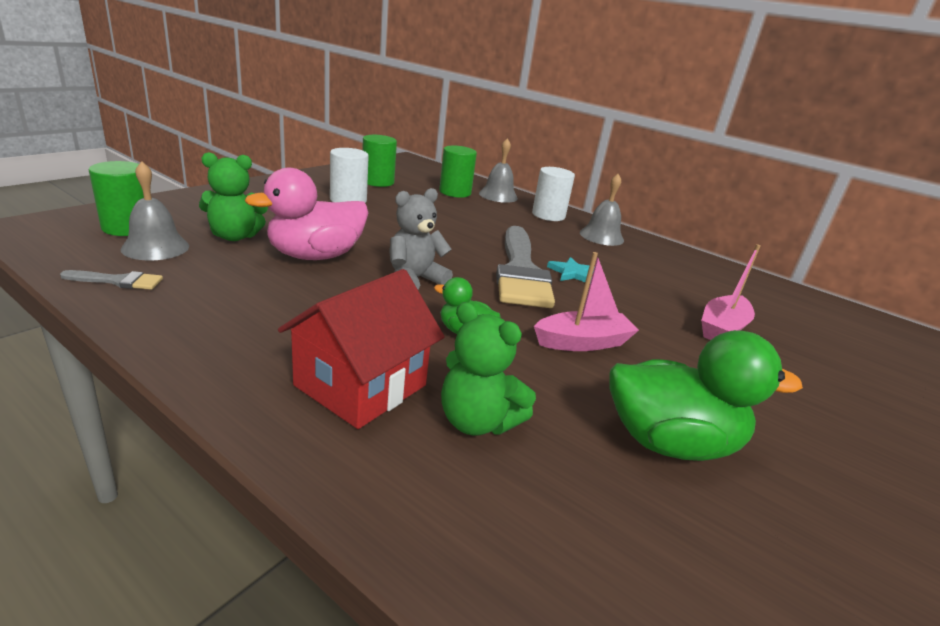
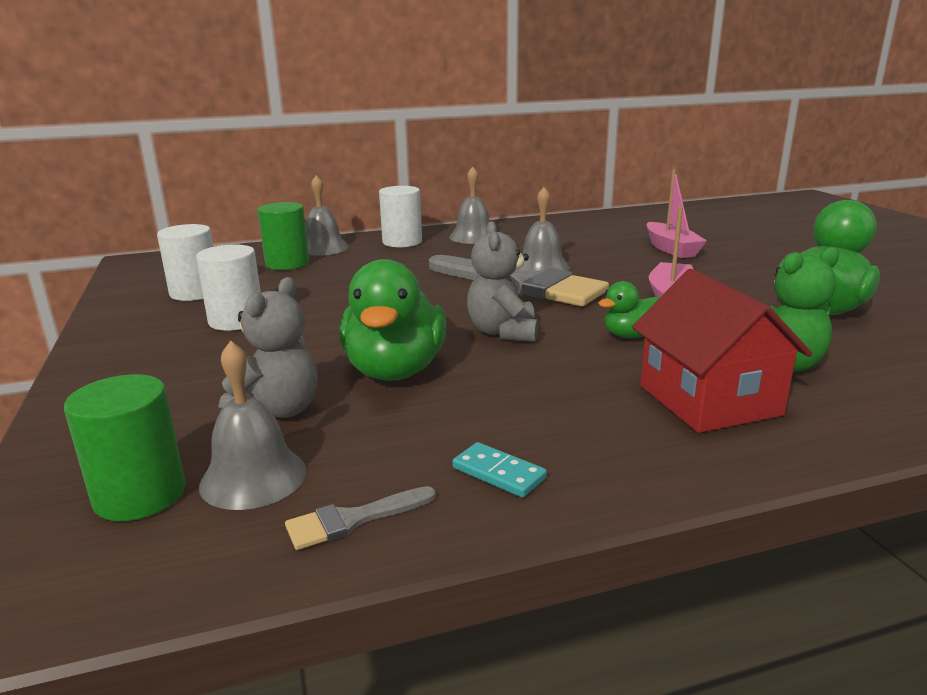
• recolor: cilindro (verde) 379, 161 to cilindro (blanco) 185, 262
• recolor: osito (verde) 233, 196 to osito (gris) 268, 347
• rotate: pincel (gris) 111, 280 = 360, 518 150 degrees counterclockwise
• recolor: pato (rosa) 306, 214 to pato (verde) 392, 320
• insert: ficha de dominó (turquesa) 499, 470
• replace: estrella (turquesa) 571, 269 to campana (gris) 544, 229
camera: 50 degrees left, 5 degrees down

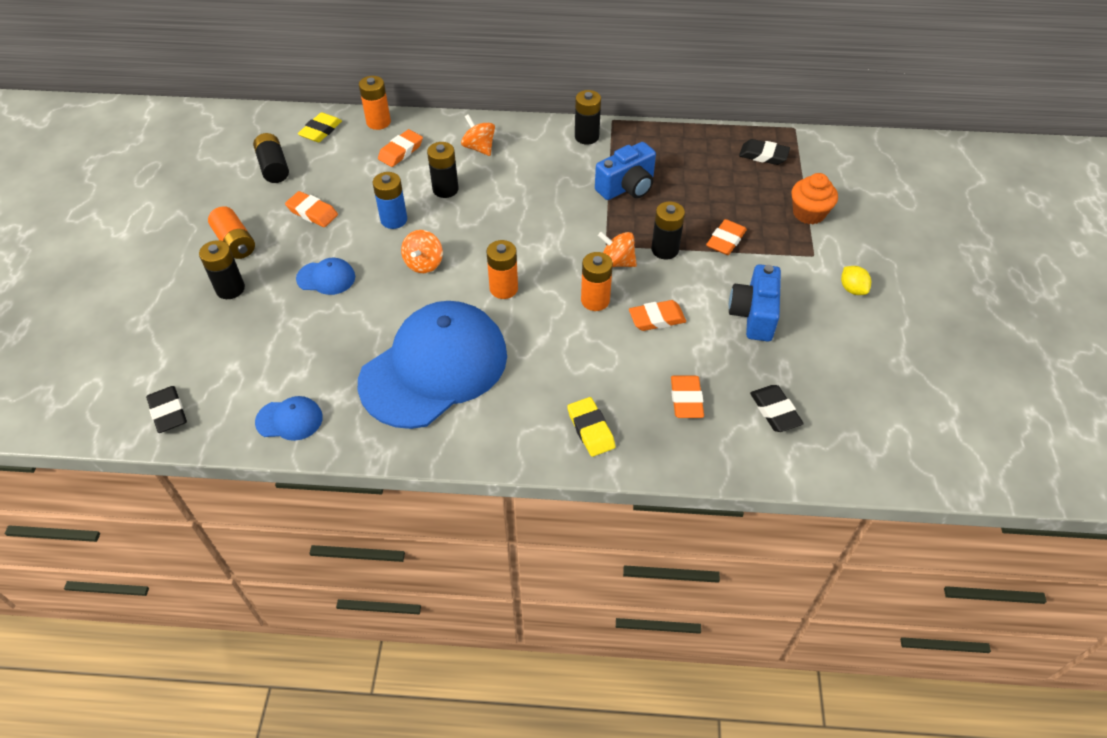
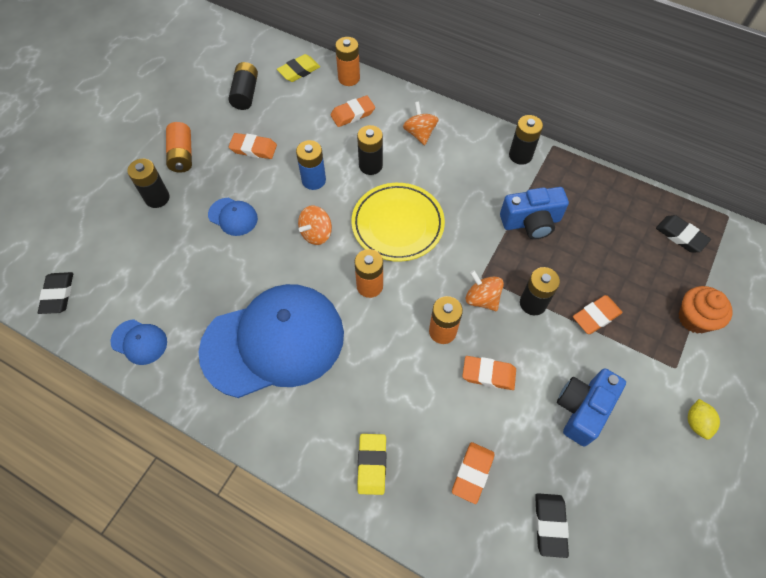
• rotate: goma de borrar (naranja) 311, 209 = 253, 146 45 degrees counterclockwise
• insert: plato (amarillo) 398, 222
camera: 25 degrees right, 10 degrees up

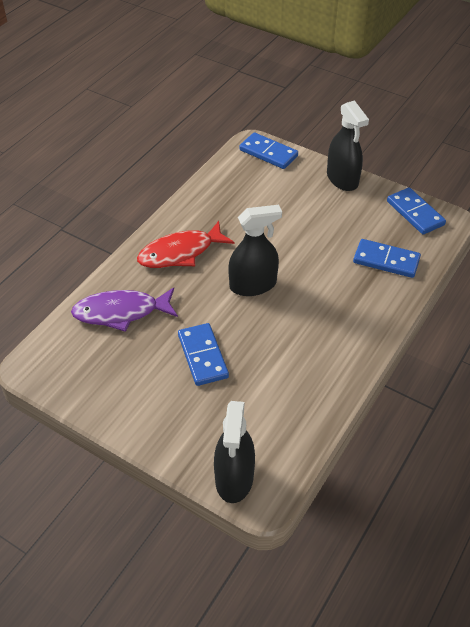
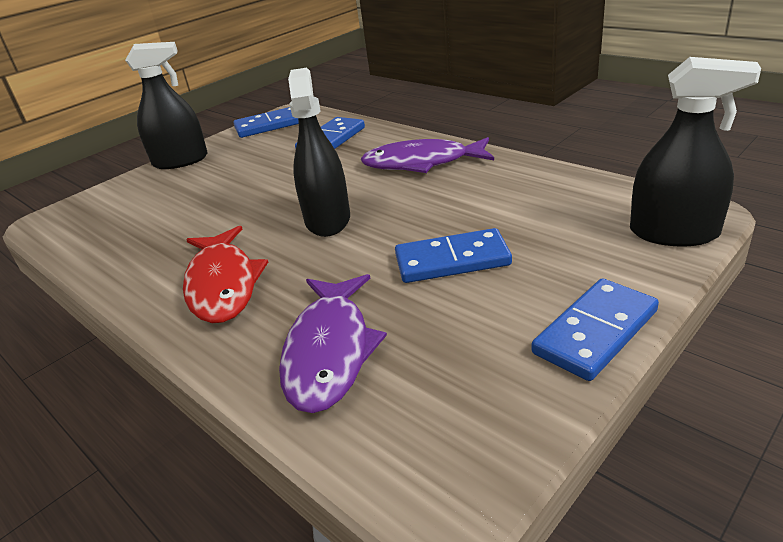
• insert: pez (morado) 427, 155
• move: ficha de dominó (azul) 268, 150 to 595, 329
camera: 75 degrees left, 15 degrees down

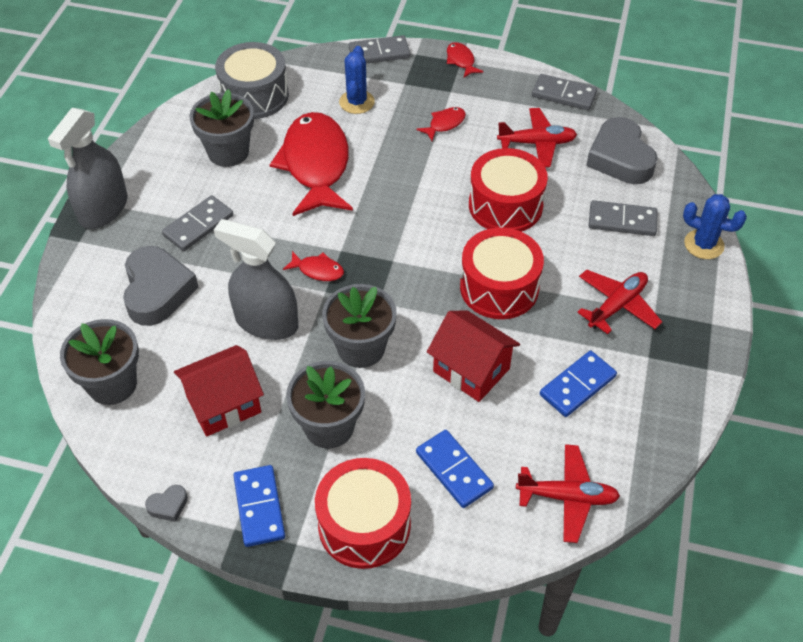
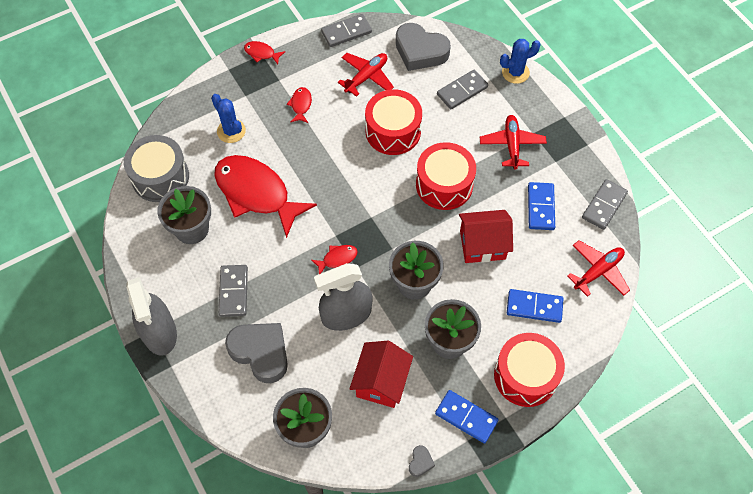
• move: ficha de dominó (gris) 379, 49 to 605, 204
camera: 45 degrees left, 10 degrees up

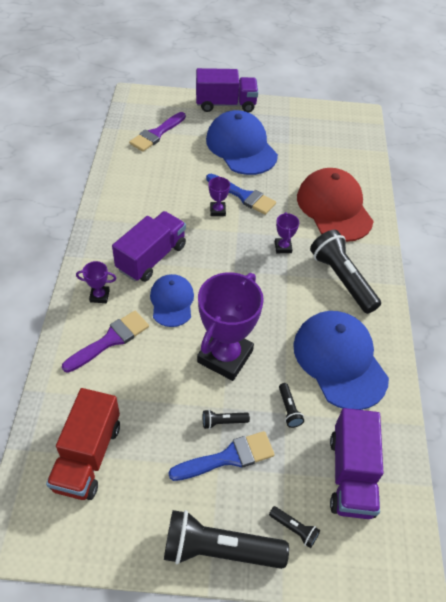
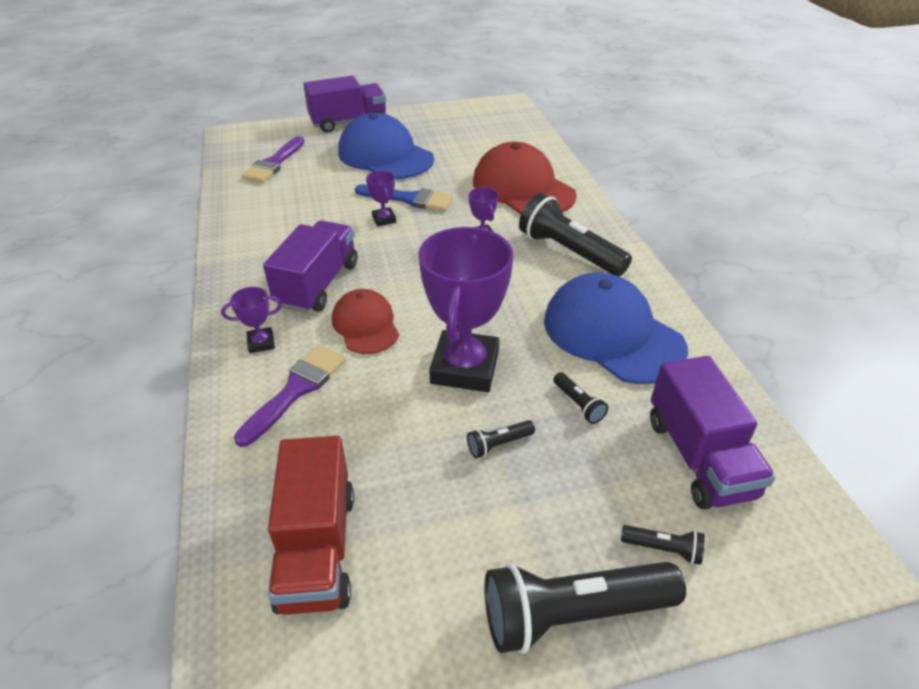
• recolor: gorra (azul) 172, 300 to gorra (rojo) 365, 321
• delete: pincel (azul) 222, 456
camera: 15 degrees left, 10 degrees down

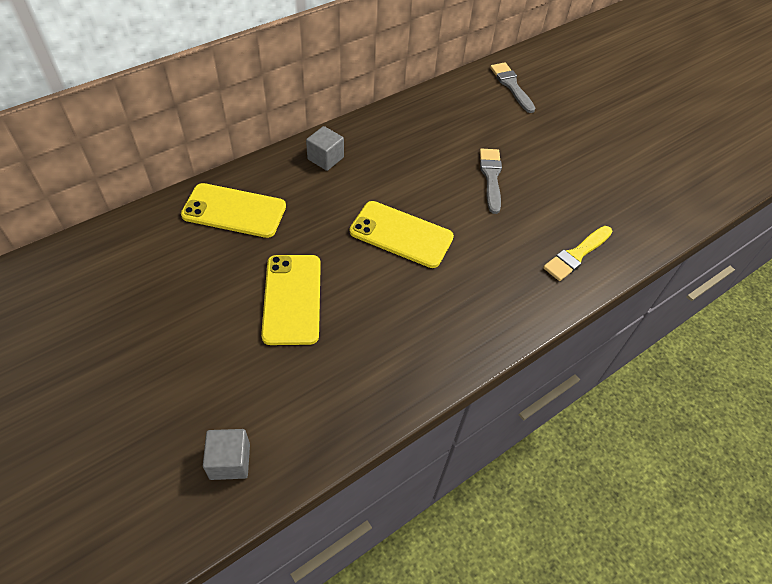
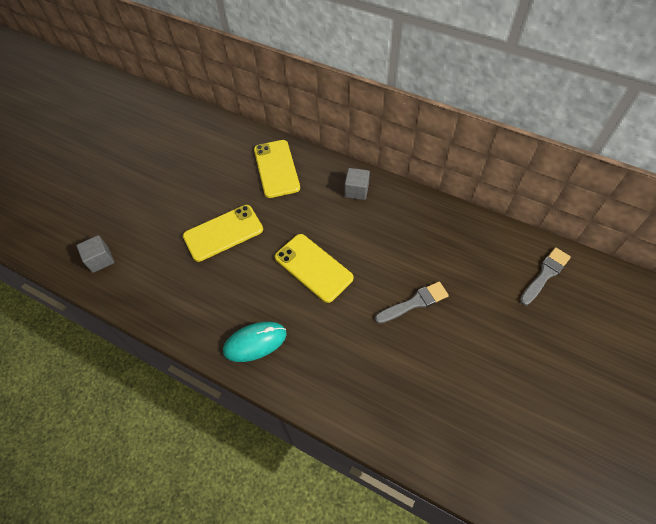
• insert: ratón (turquesa) 255, 342
• rotate: móvil (amarillo) 402, 234 = 314, 268 45 degrees counterclockwise
• delete: pincel (amarillo) 578, 253
camera: 70 degrees right, 5 degrees up

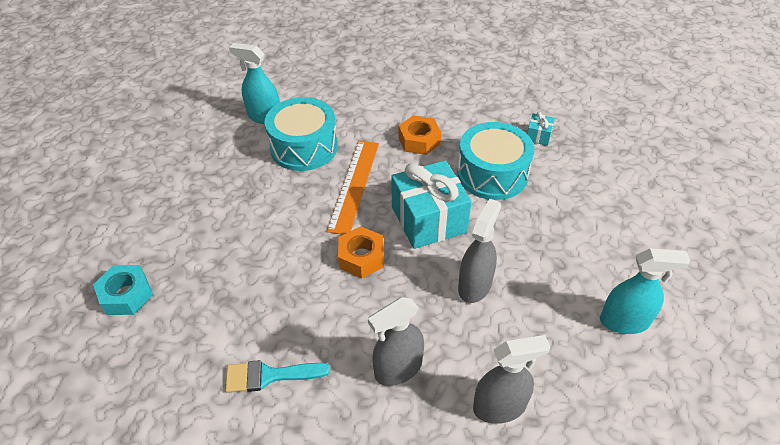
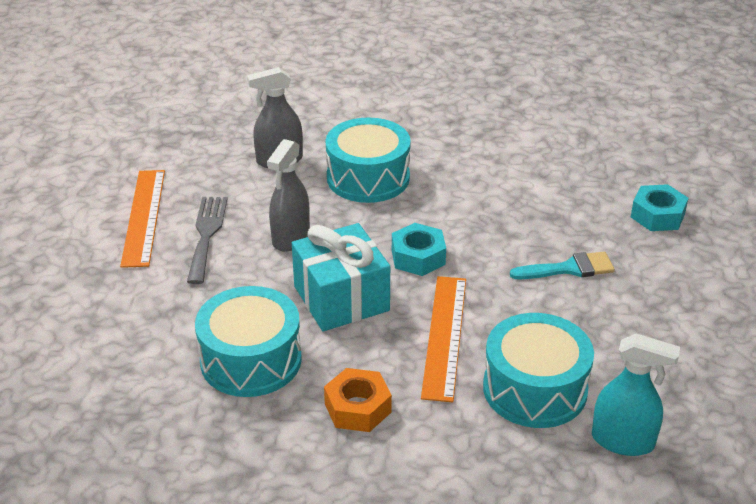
• replace: pulverizador (turquesa) 645, 291 to regla (naranja) 142, 219
• insert: tenedor (gris) 207, 240
• replace: pulverizador (gris) 396, 341 to tambor (turquesa) 368, 160
• recolor: tuerca (naranja) 361, 252 to tuerca (turquesa) 419, 249
• move: pincel (turquesa) 277, 376 to 562, 265
• delete: regalo (turquesa) 541, 129
camera: 175 degrees right, 10 degrees down

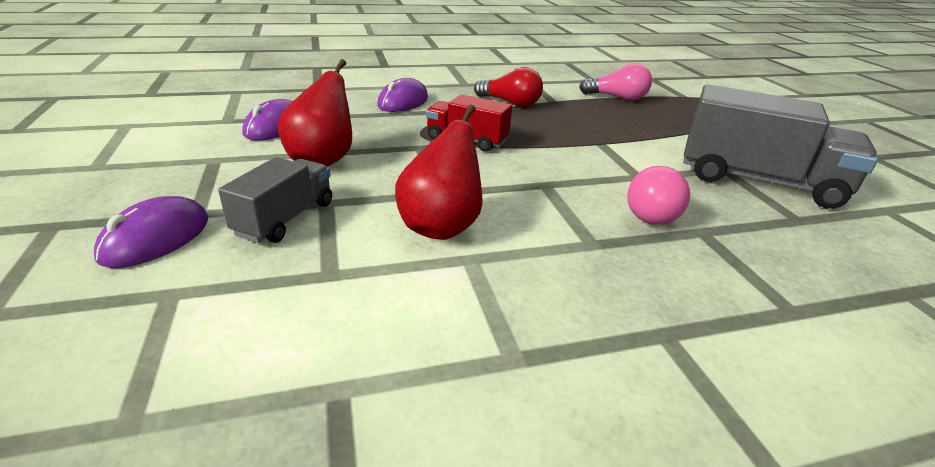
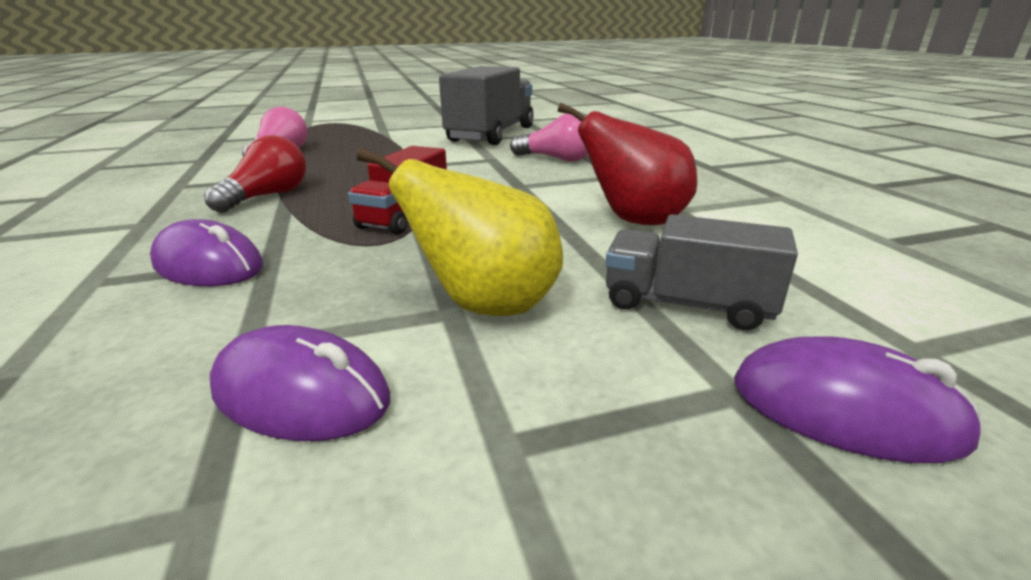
• recolor: pera (rojo) 315, 112 to pera (amarillo) 460, 231
camera: 90 degrees left, 5 degrees down

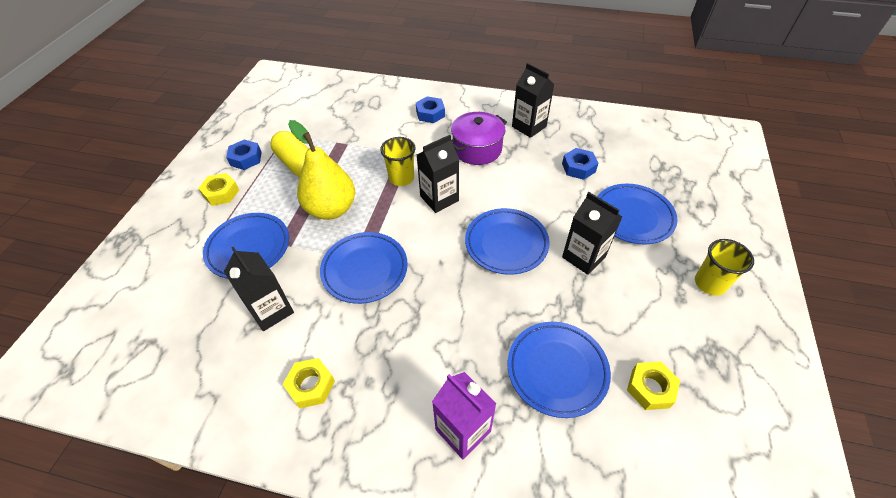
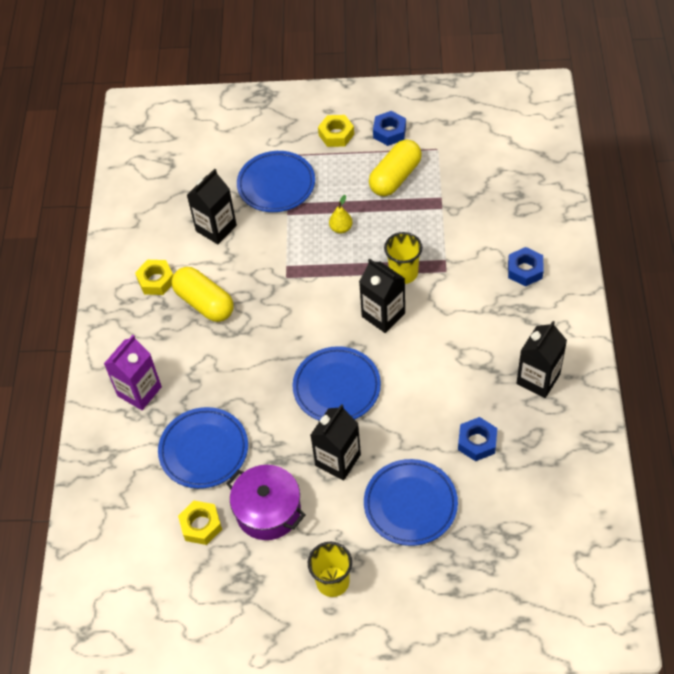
• insert: cápsula (amarillo) 202, 294
• move: olla (morado) 479, 138 to 265, 502
• resize: pera (amarillo) 321, 170 = 341, 214 x0.41
• delete: plato (azul) 364, 268
camera: 80 degrees right, 5 degrees up

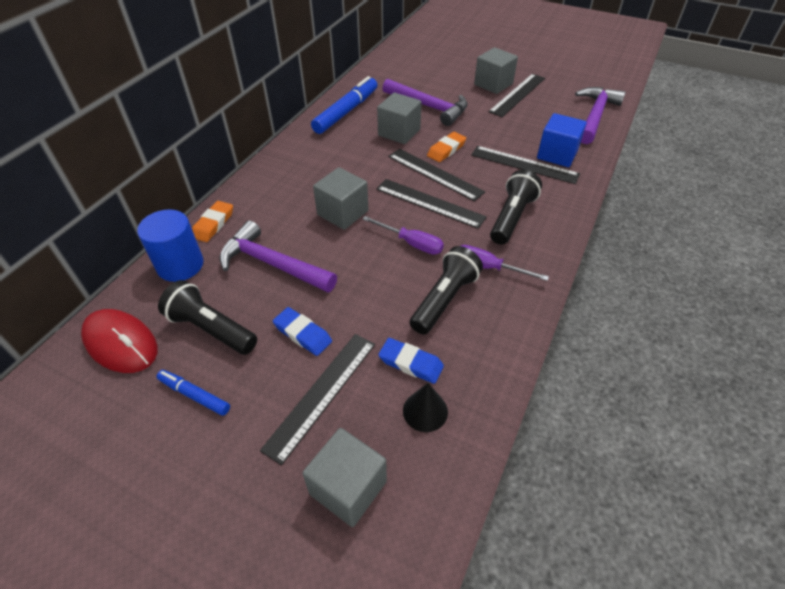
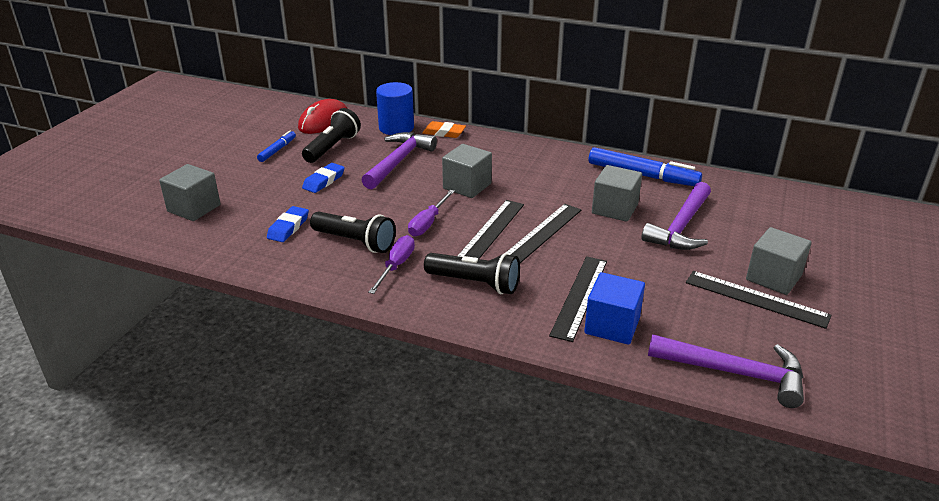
• delete: regla (negro) 317, 399
• delete: cono (negro) 425, 407
• delete: goma de borrar (naranja) 446, 147
camera: 85 degrees right, 15 degrees down

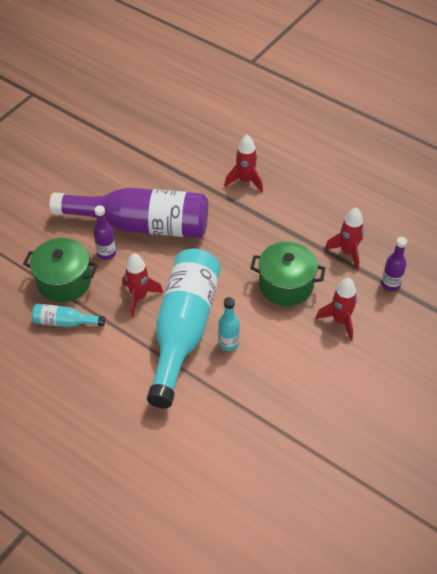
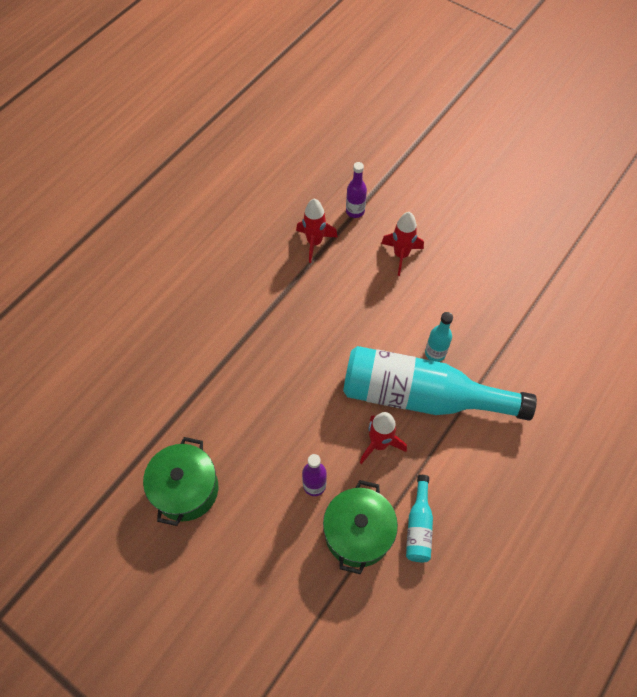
• move: olla (verde) 287, 273 to 180, 481
• delete: botella (morado) 128, 212
• delete: cohete (rojo) 244, 163
camera: 90 degrees left, 10 degrees up

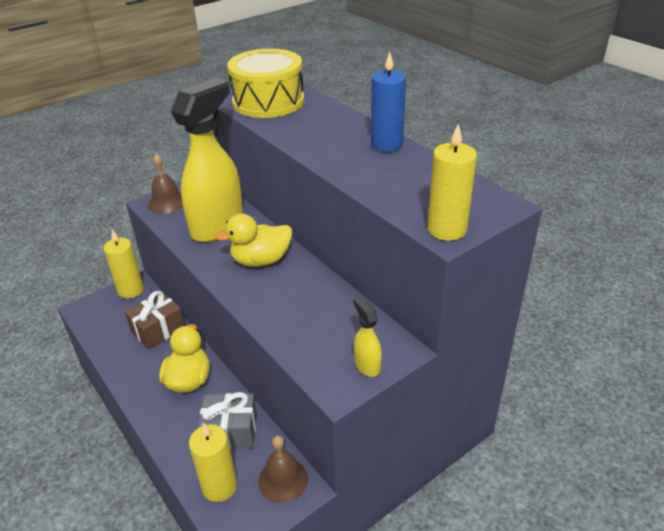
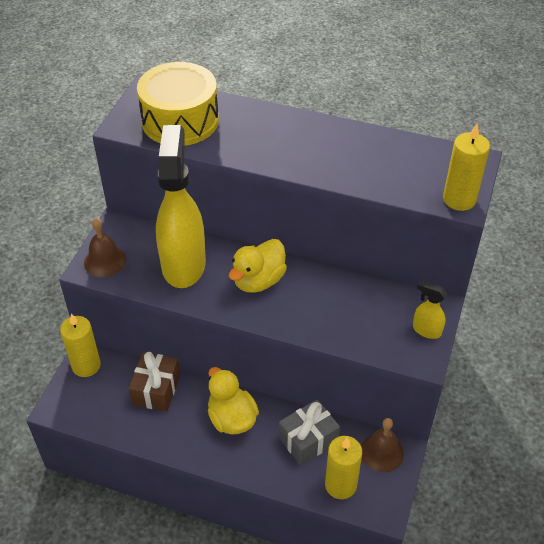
• delete: vela (azul) 388, 101
camera: 35 degrees left, 10 degrees up

